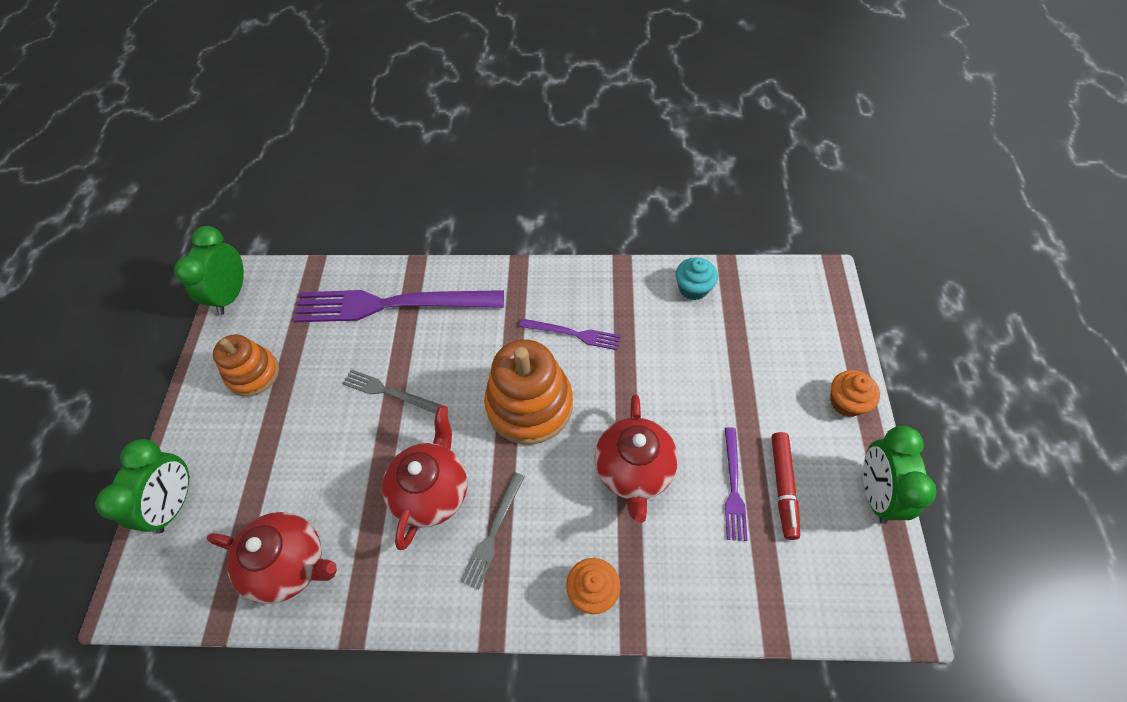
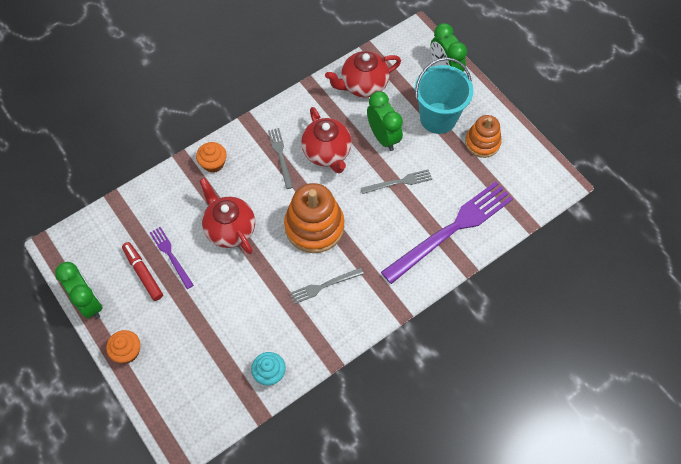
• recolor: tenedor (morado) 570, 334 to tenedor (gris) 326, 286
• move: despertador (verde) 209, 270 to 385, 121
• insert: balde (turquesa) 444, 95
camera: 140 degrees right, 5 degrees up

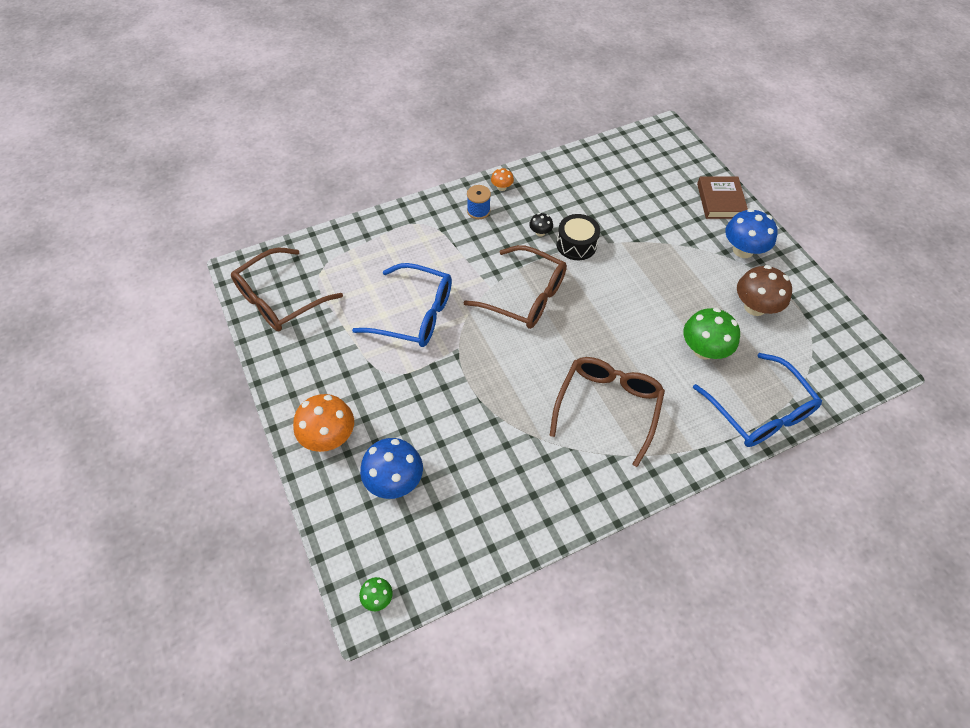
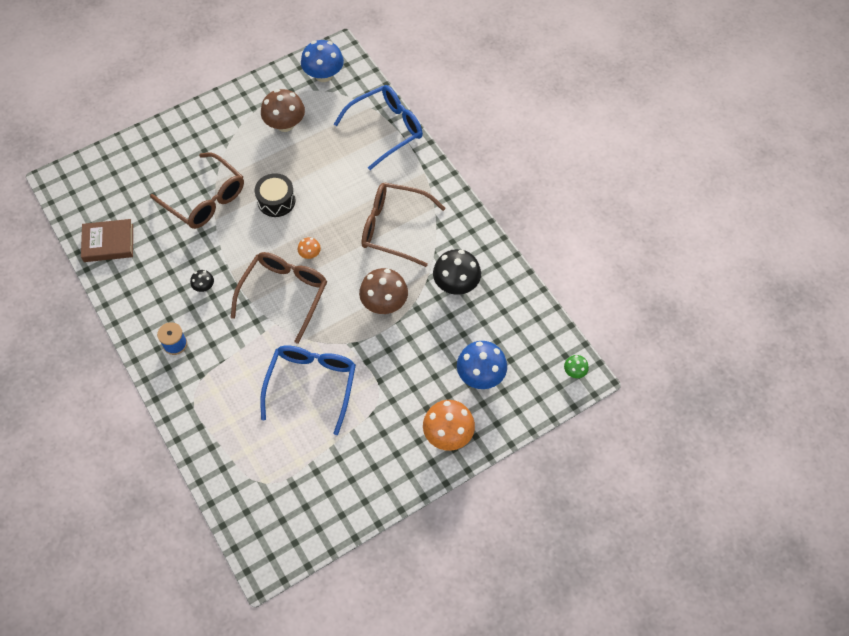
• move: libro (marrón) 722, 197 to 107, 240
• move: gafas (marrón) 287, 289 to 197, 190
• move: tambor (negro) 578, 237 to 275, 195
• move: seta (naranja) 502, 179 to 309, 248
• move: seta (azul) 751, 233 to 322, 61
• insert: seta (marrón) 383, 291
• insert: seta (negro) 457, 272
• delete: seta (verde) 711, 334
camera: 95 degrees left, 5 degrees up

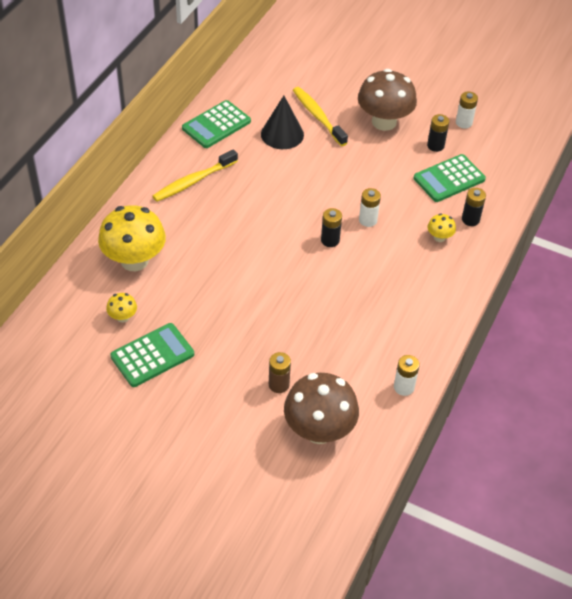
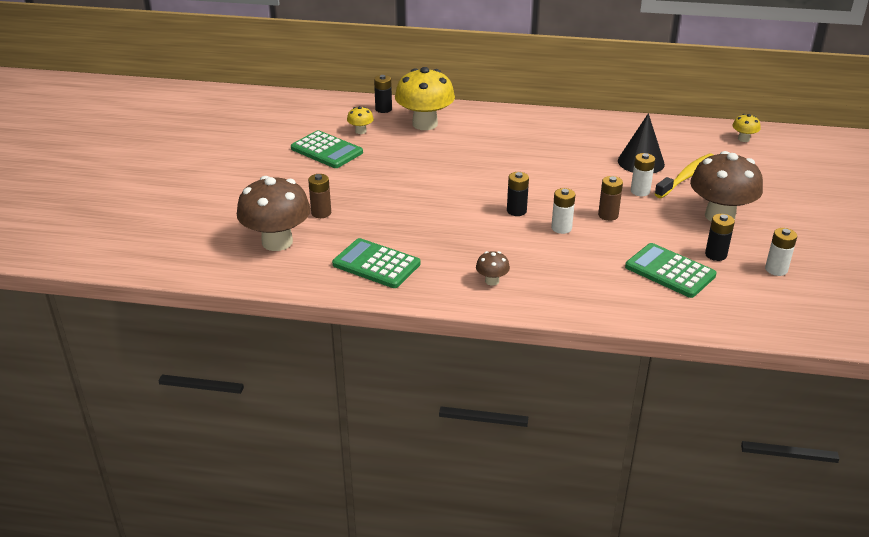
• move: calculadora (verde) 216, 124 to 376, 263
• move: pila (negro) 474, 207 to 383, 94
• insert: seta (marrón) 493, 268
• insert: pila (marrón) 610, 198
• move: pila (blanco) 407, 375 to 643, 174
• move: seta (amarillo) 441, 227 to 746, 128
• delete: cepillo de dientes (amarillo) 195, 175
camera: 75 degrees right, 15 degrees down

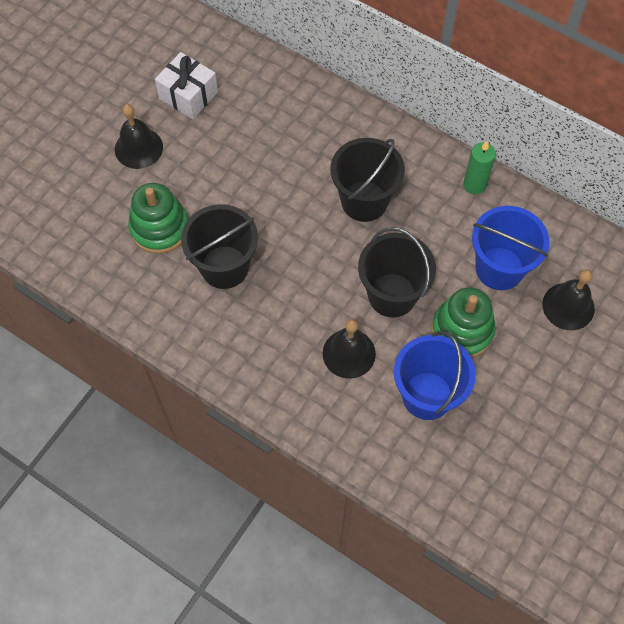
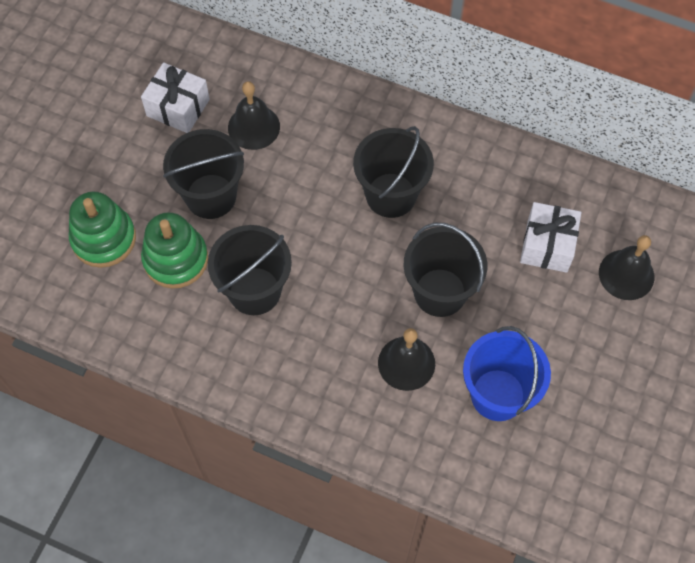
• move: juguete apilable (verde) 464, 322 to 102, 230
• insert: balde (negro) 203, 174
• move: campana (negro) 139, 136 to 254, 115
• replace: balde (azul) 511, 248 to regalo (blanco) 550, 237
• delete: vela (verde) 479, 167
camera: 10 degrees left, 0 degrees up

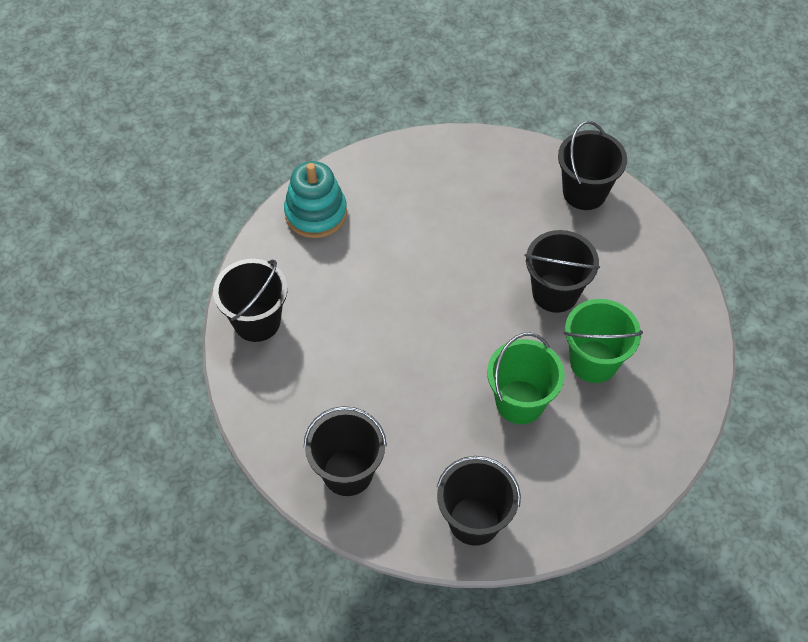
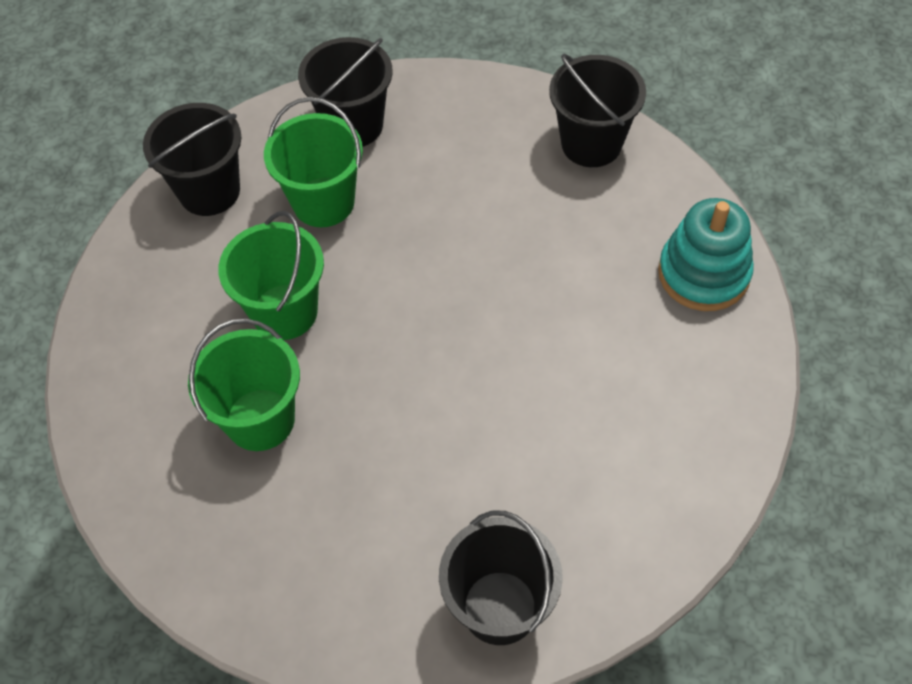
• insert: balde (verde) 313, 162
• delete: balde (negro) 562, 271
camera: 130 degrees right, 0 degrees up

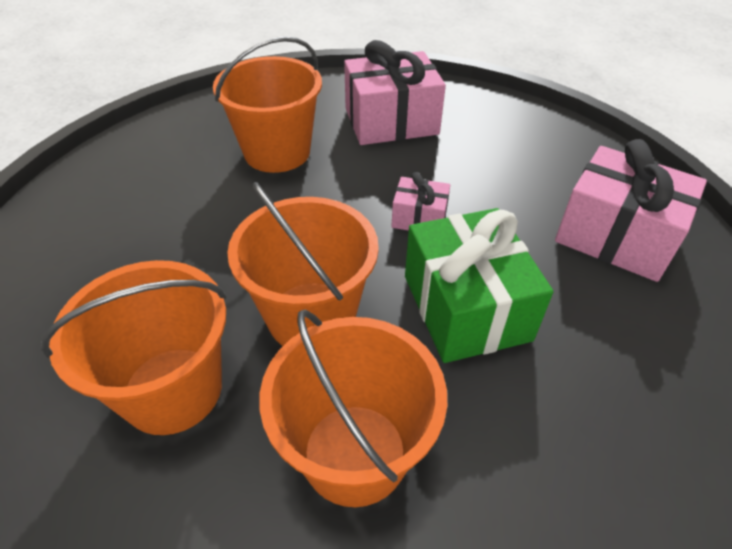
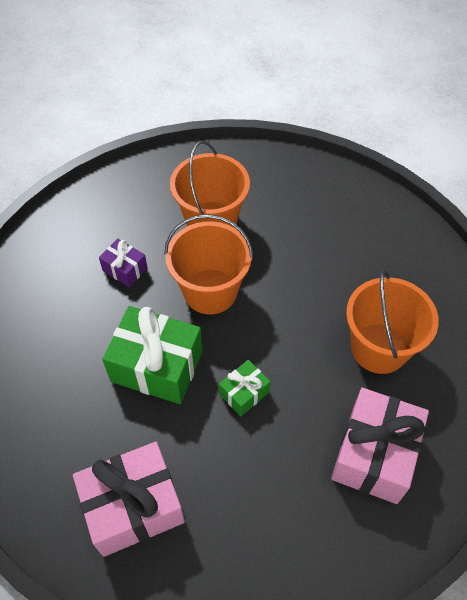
• replace: balde (naranja) 353, 408 to regalo (morado) 123, 263
• recolor: regalo (rosa) 420, 201 to regalo (verde) 245, 388
camera: 125 degrees right, 10 degrees up

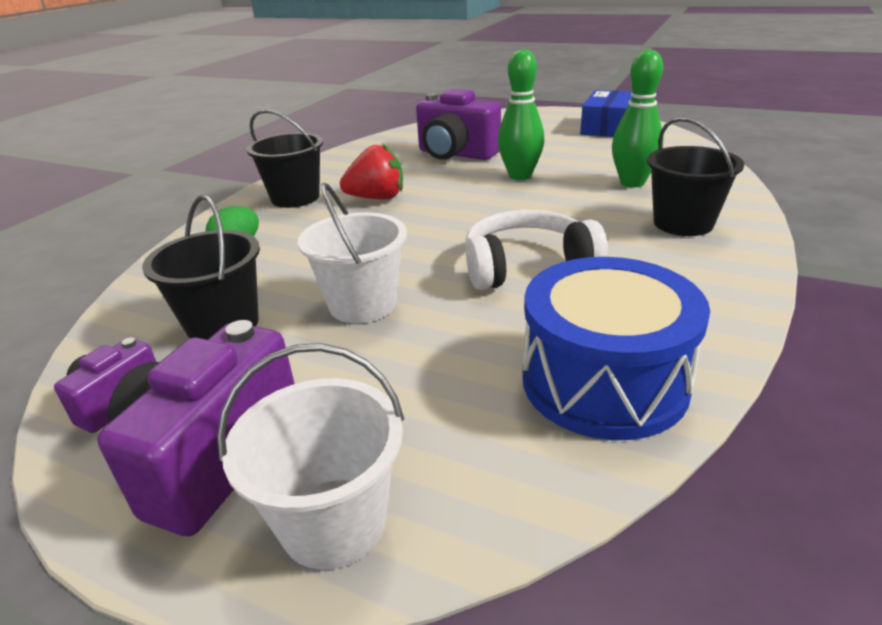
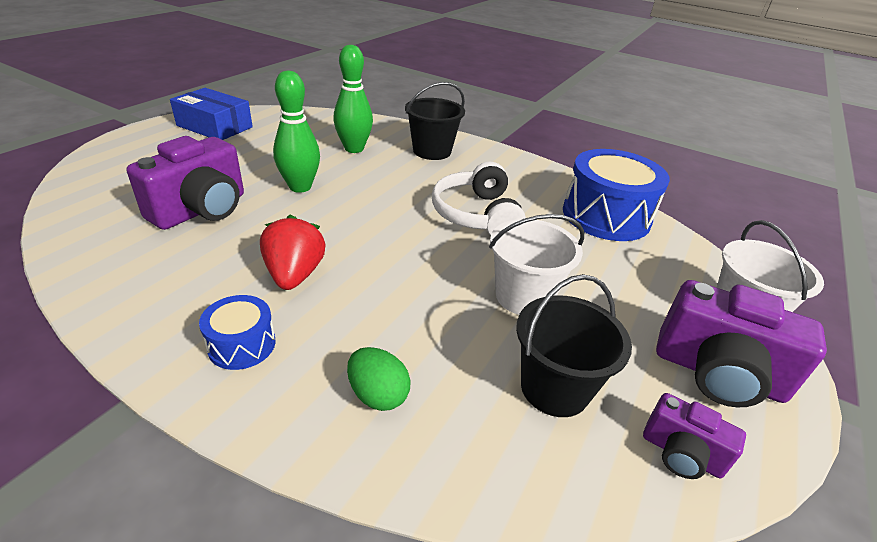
• replace: balde (negro) 284, 158 to tambor (azul) 237, 332
camera: 90 degrees left, 5 degrees up

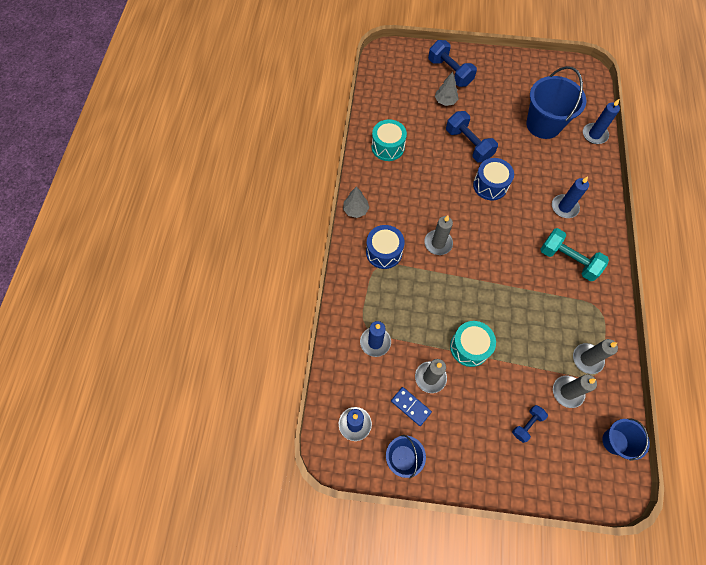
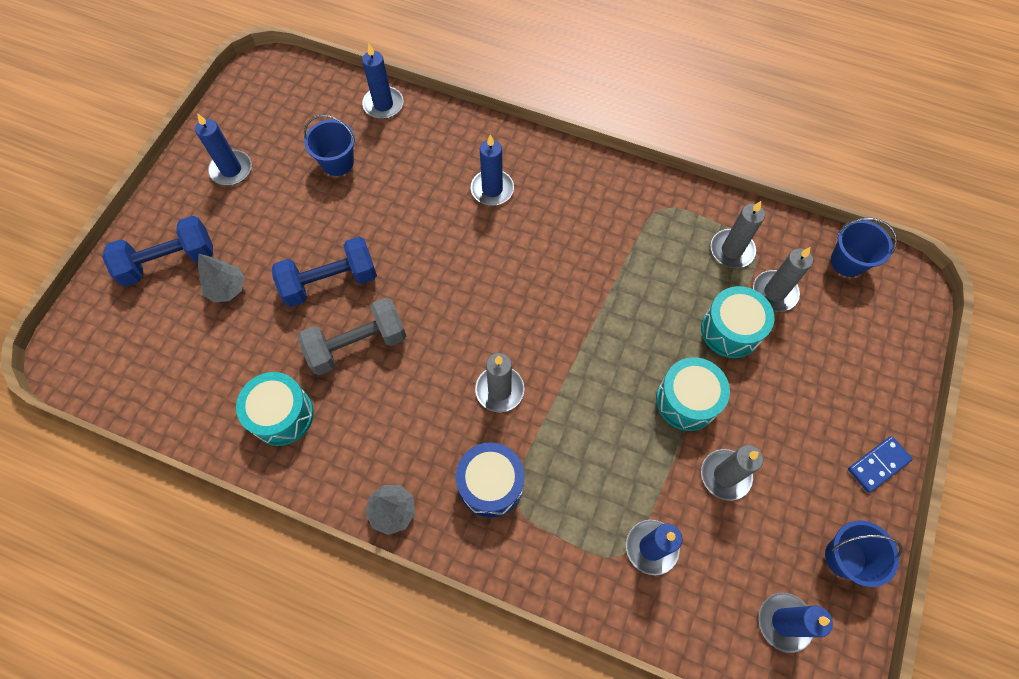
• insert: vela (azul) 223, 149
• insert: mancuerna (gris) 352, 336
• resize: balde (azul) 556, 102 = 329, 145 x0.56
• insert: tambor (turquesa) 737, 322
• move: ficha de dominó (azul) 411, 406 to 880, 464
• delete: tambor (azul) 493, 179
• delete: mancuerna (azul) 530, 424
• delete: mancuerna (turquesa) 574, 254
camera: 75 degrees left, 0 degrees up

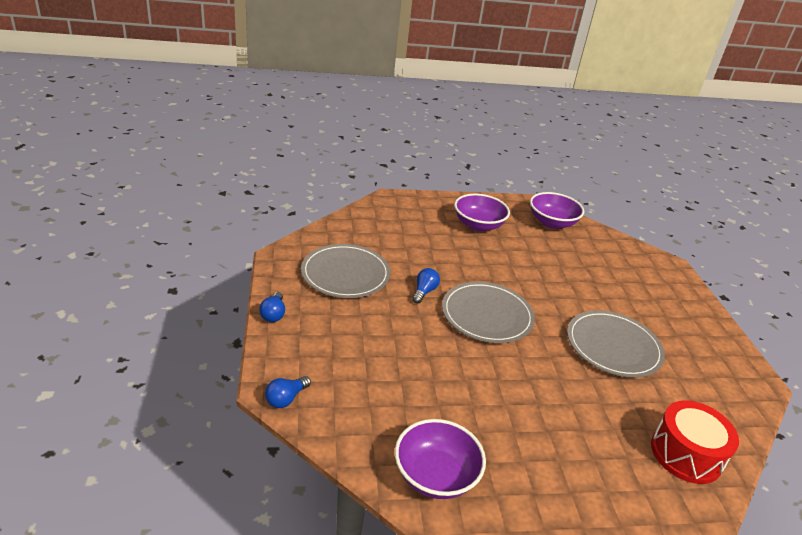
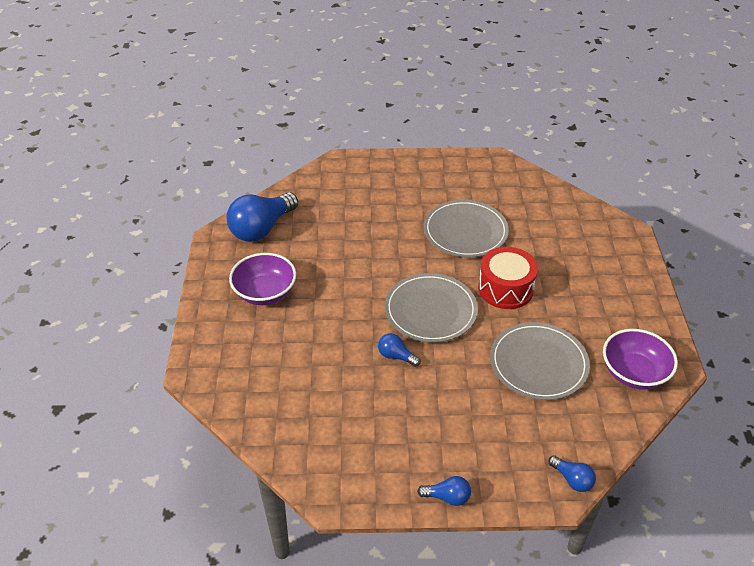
• replace: cuenco (morado) 557, 210 to bombilla (azul) 262, 217
• move: tambor (rojo) 695, 442 to 508, 278
• move: plato (gris) 345, 271 to 540, 361
camera: 80 degrees left, 10 degrees up

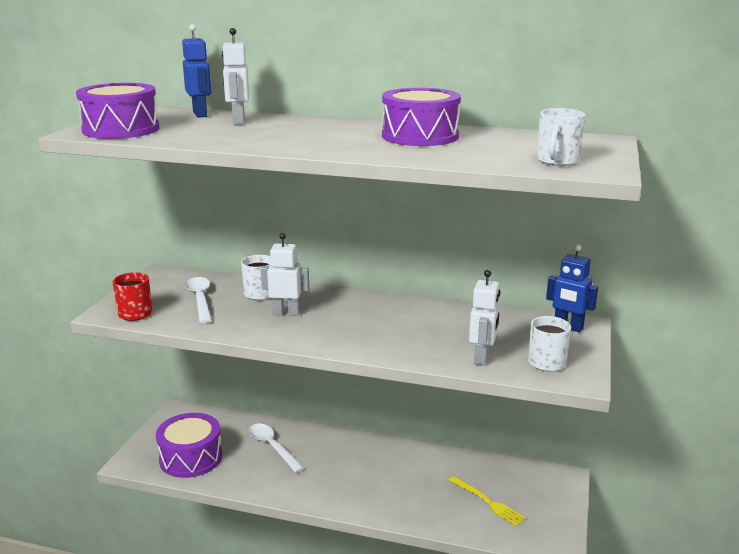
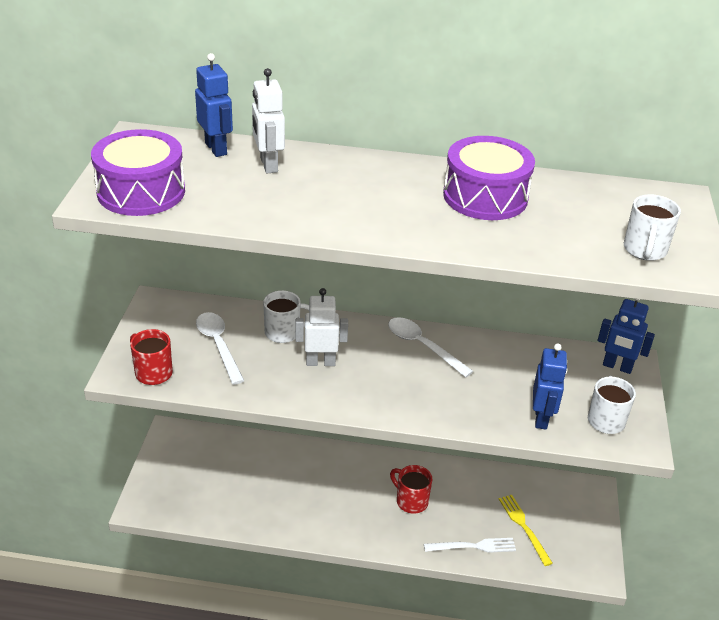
• move: cuchara (blanco) 276, 448 to 430, 347
• insert: taza (rojo) 411, 489
• insert: tenedor (blanco) 470, 545
• rotate: tenedor (amarillo) 487, 501 = 526, 530 150 degrees counterclockwise
• recolor: robot (blanco) 484, 317 to robot (azul) 550, 386
• delete: tambor (morado) 189, 445
camera: 10 degrees left, 15 degrees up

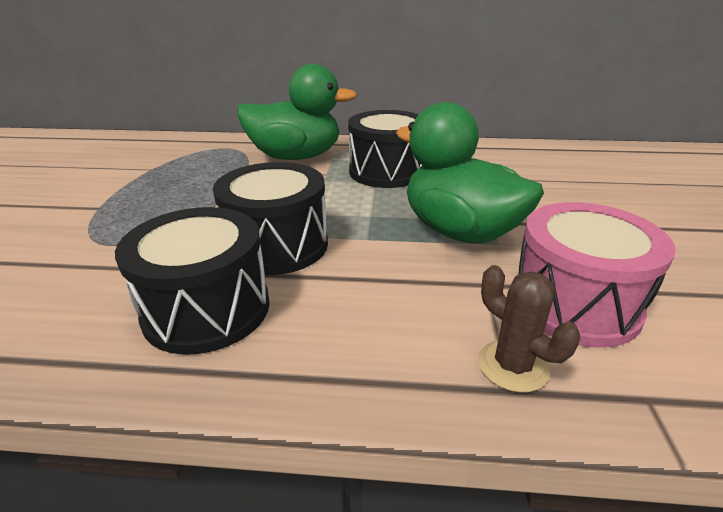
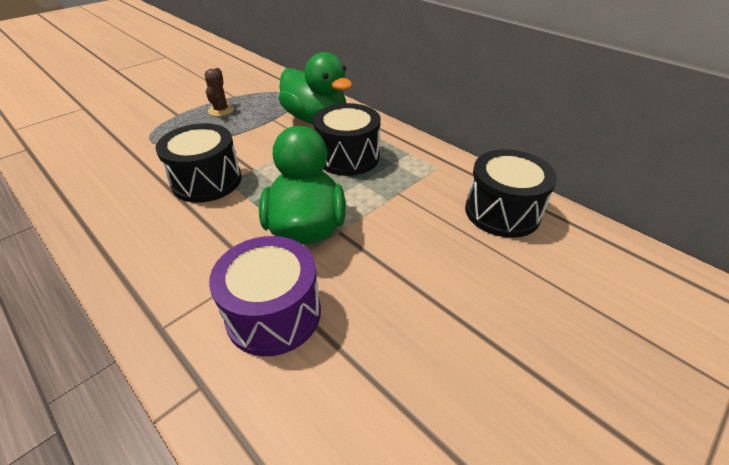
• move: cactus (marrón) 529, 329 to 219, 92
• recolor: tambor (rosa) 595, 275 to tambor (morado) 265, 296
• move: tambor (negro) 192, 281 to 511, 193
camera: 40 degrees right, 10 degrees up

